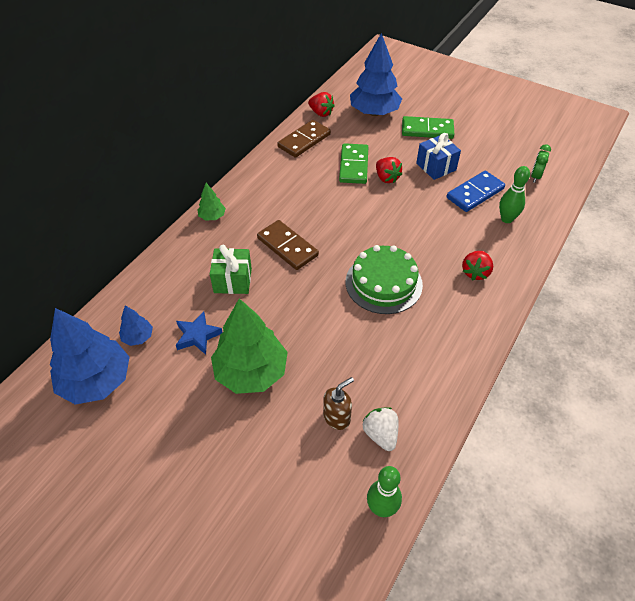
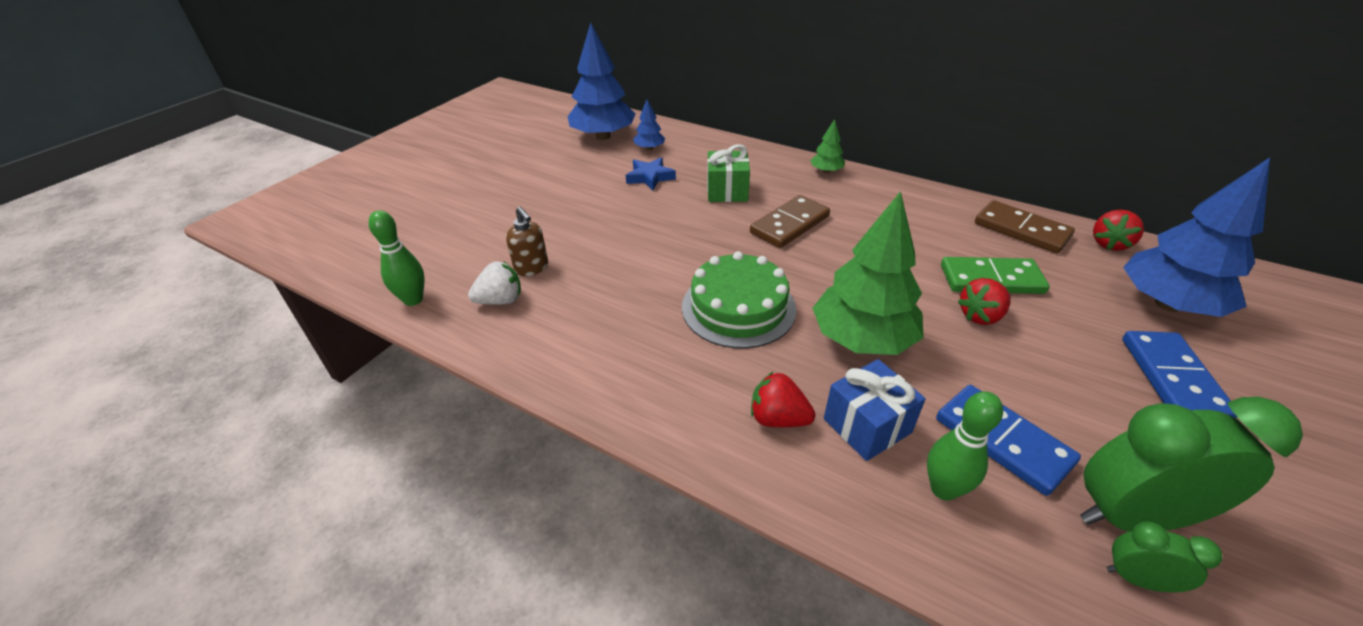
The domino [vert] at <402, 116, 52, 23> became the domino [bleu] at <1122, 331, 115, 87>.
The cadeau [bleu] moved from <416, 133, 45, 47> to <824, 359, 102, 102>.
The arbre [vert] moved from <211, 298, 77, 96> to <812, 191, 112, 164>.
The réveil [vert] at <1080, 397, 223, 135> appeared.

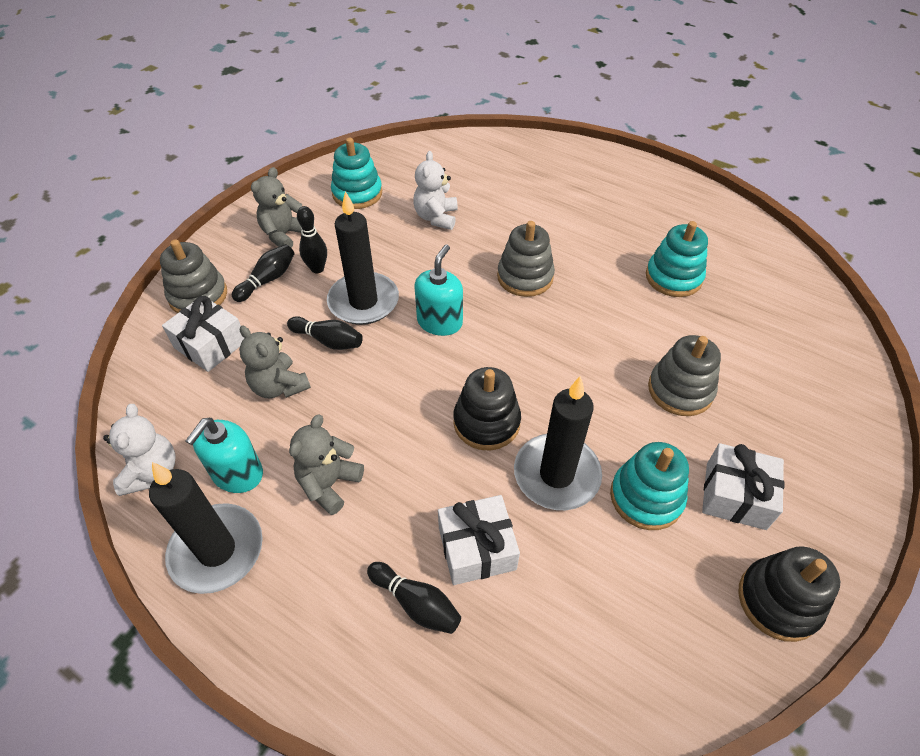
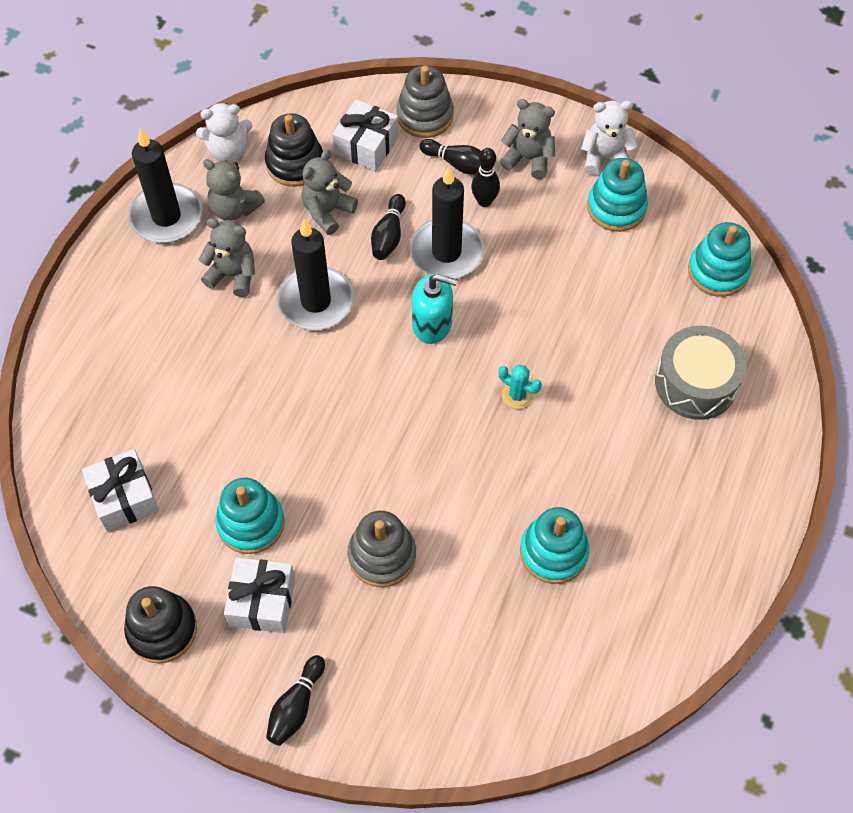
The ours en peluche [blanc] moved from <413, 151, 45, 79> to <581, 101, 57, 74>.
The jouet à empiler [gris] at <497, 221, 58, 76> was replaced by the cactus [turquoise] at <498, 365, 44, 44>.
The jouet à empiler [noir] moved from <453, 367, 68, 83> to <265, 113, 58, 74>.
The bougie [noir] moved from <514, 376, 88, 134> to <277, 219, 77, 111>.
The distributeur de savon [turquoise] at <186, 418, 77, 75> was replaced by the ours en peluche [gris] at <203, 159, 62, 61>.
The cadeau [blanc] moved from <438, 495, 82, 90> to <82, 449, 77, 83>.
The quille [noir] moved from <367, 562, 94, 72> to <266, 655, 59, 91>.
The jouet à empiler [turquoise] at <688, 222, 64, 75> appeared.
The tambour [gris] at <655, 326, 91, 94> appeared.

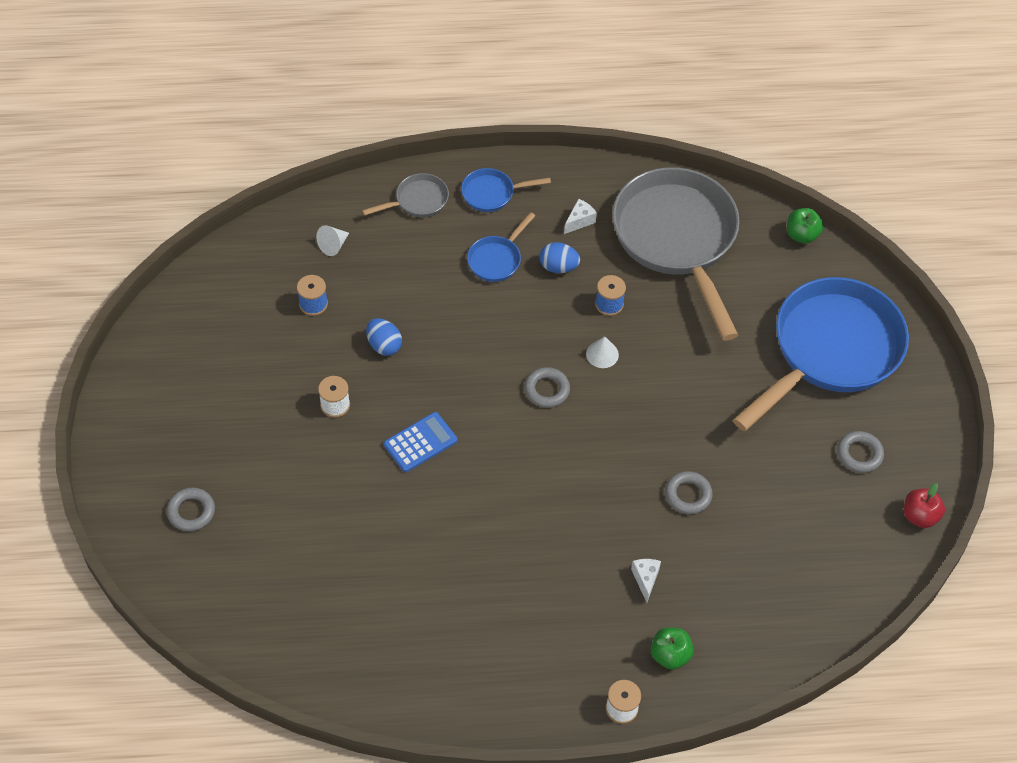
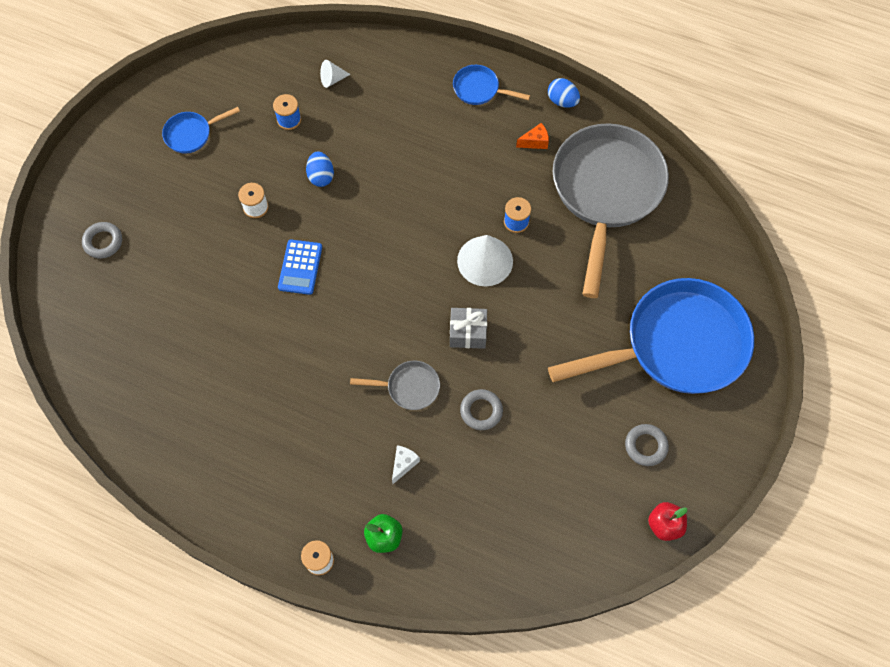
The poêle [gris] moved from <362, 173, 87, 44> to <350, 361, 90, 49>.
The fromage [blanc] at <564, 199, 33, 35> became the fromage [orange] at <516, 123, 33, 26>.
The pomme [vert] at <787, 208, 37, 36> disappeared.
The poêle [bleu] moved from <467, 212, 68, 70> to <162, 107, 78, 46>.
The œuf [bleu] moved from <540, 242, 40, 31> to <548, 78, 32, 30>.
The cône [blanc] at <586, 336, 33, 32> changed to 1.91 times the size.
The anneau [gris] at <525, 367, 45, 41> disappeared.
The calculatrice [bleu] at <384, 412, 73, 60> turned 105 degrees clockwise.
The cadeau [gris] at <450, 308, 37, 41> appeared.

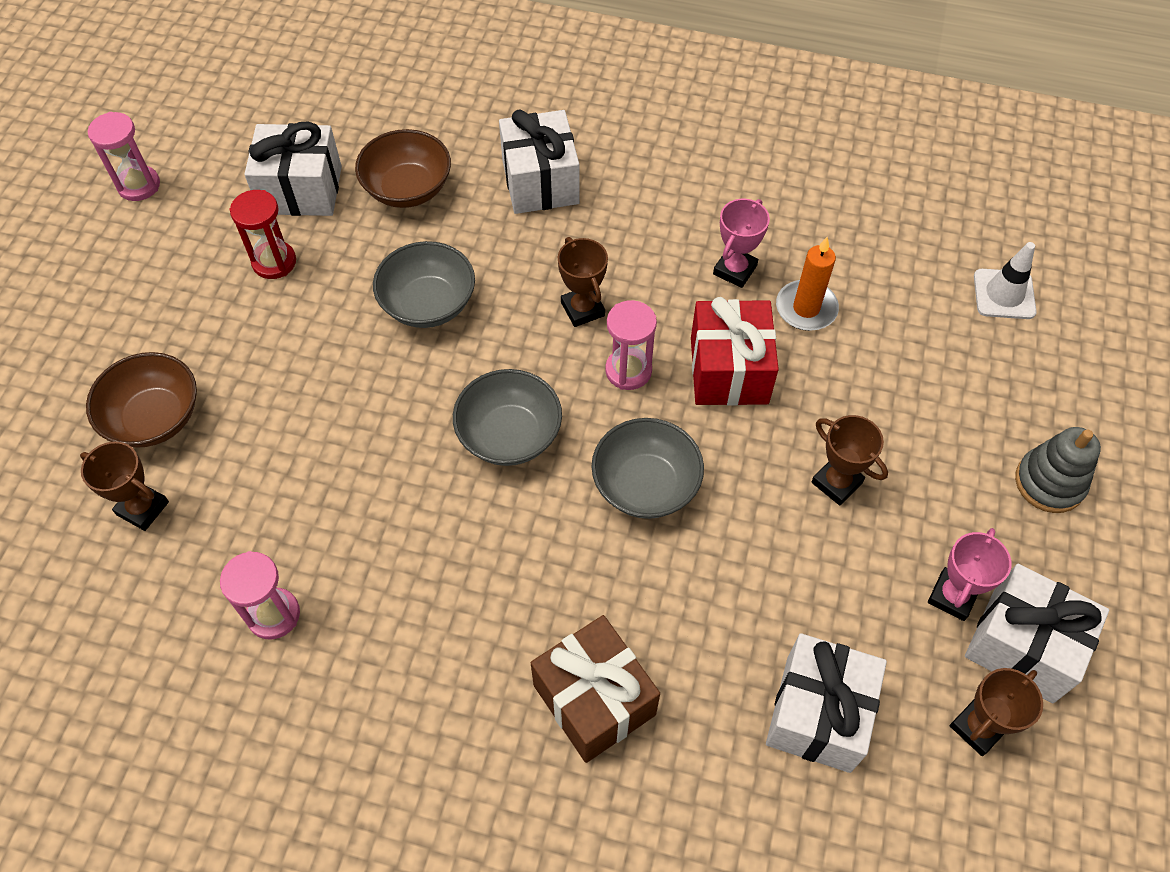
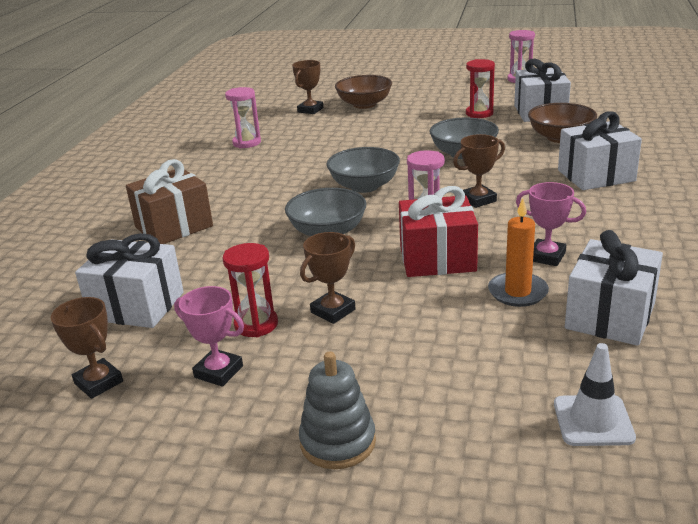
The cadeau [blanc] moved from <965, 564, 144, 139> to <565, 230, 98, 116>.
The sablier [rouge] at <222, 243, 56, 94> appeared.

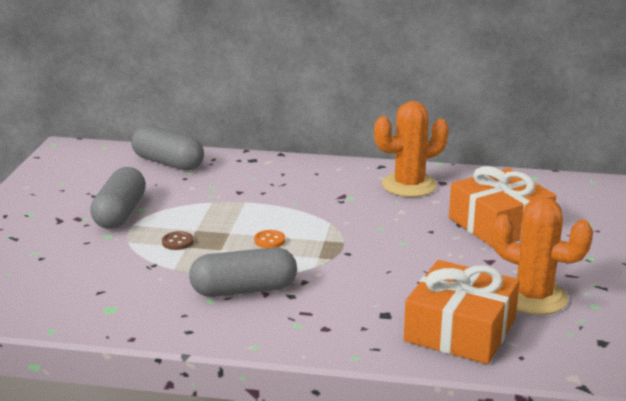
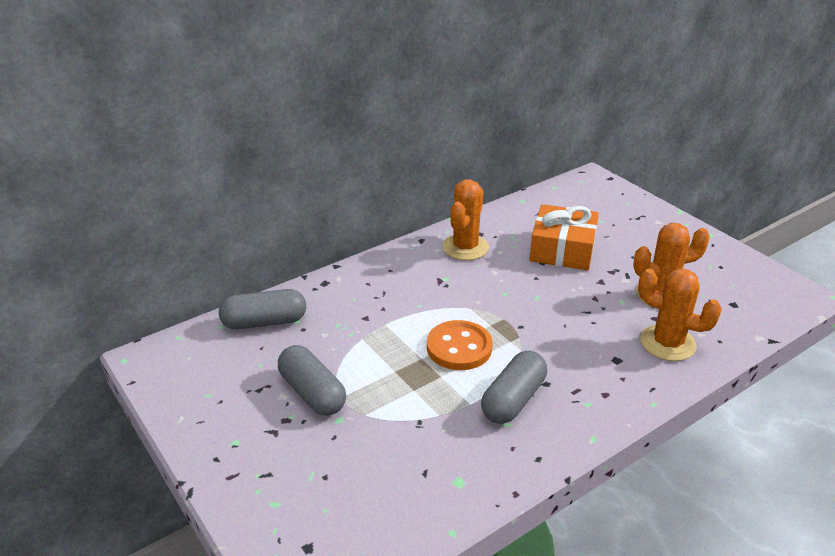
The bouton [orange] at <254, 230, 31, 18> changed to 2.33 times the size.
The bouton [marron] at <162, 231, 31, 19> disappeared.
The cadeau [orange] at <404, 260, 116, 104> was replaced by the cactus [orange] at <638, 269, 84, 92>.

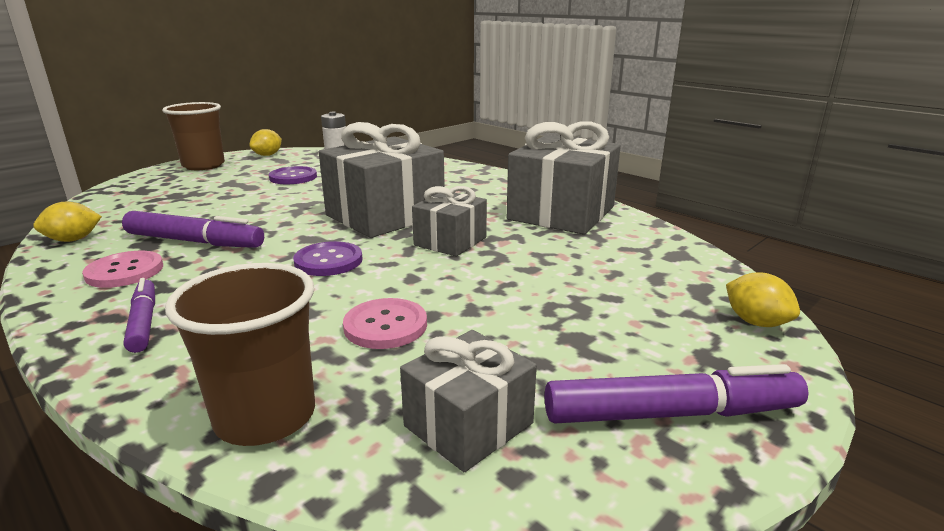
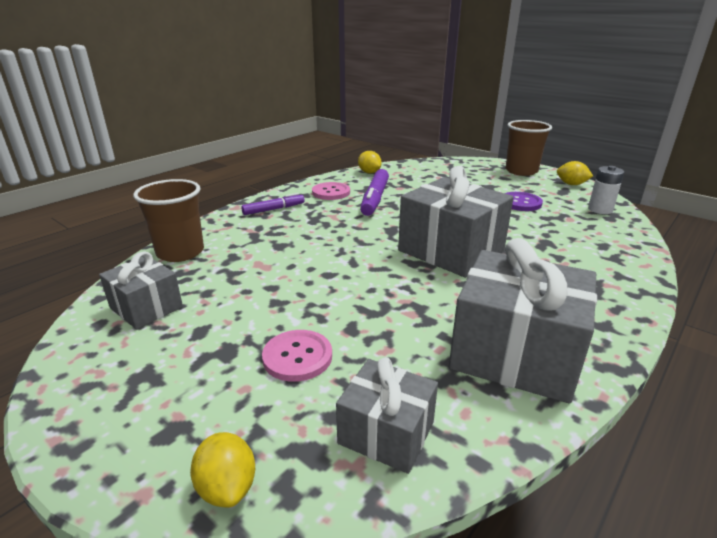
The cadeau [gris] moved from <412, 186, 75, 70> to <336, 357, 102, 117>.
The bouton [violet] at <293, 241, 70, 35> disappeared.
The citron [jaune] at <726, 272, 74, 55> turned 75 degrees counterclockwise.
The bouton [rose] moved from <343, 298, 84, 51> to <262, 330, 70, 52>.
The feutre [violet] at <545, 364, 264, 59> disappeared.

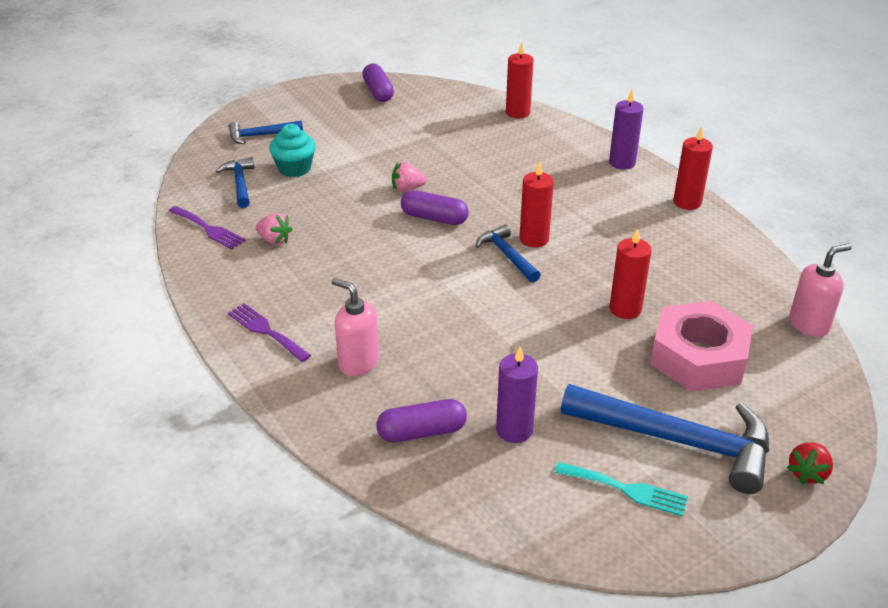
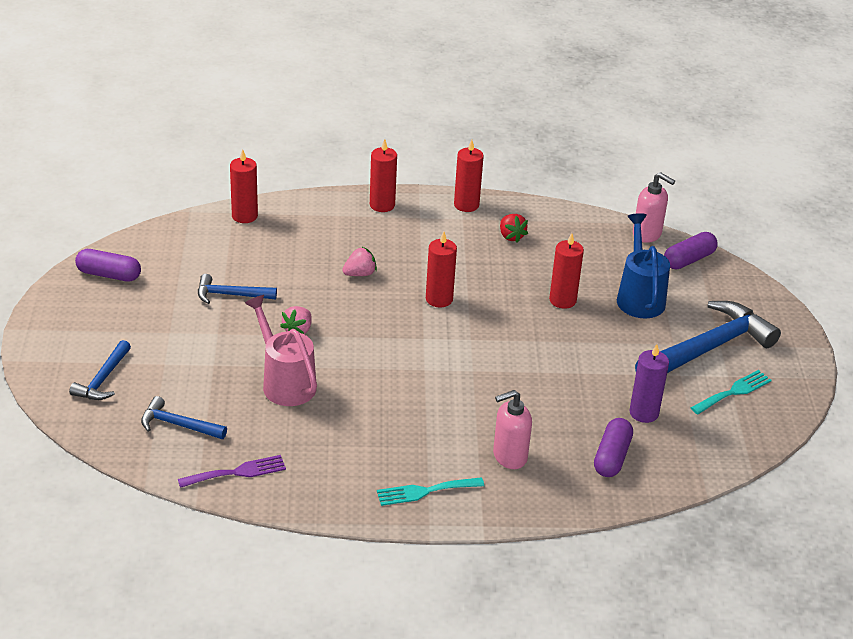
The bougie [violet] at <609, 90, 35, 80> became the bougie [rouge] at <370, 139, 27, 73>.
The muffin [turquoise] at <269, 124, 47, 53> disappeared.
The gélule [violet] moved from <401, 190, 68, 35> to <664, 232, 54, 38>.
The fraise [rose] moved from <256, 213, 36, 32> to <342, 247, 35, 29>.
The marteau [bleu] moved from <476, 224, 65, 59> to <198, 274, 79, 30>.
The distributeur de savon [rose] at <789, 243, 63, 94> turned 120 degrees clockwise.
The écrou [rose] at <650, 301, 103, 91> was replaced by the arrosoir [bleu] at <617, 213, 53, 105>.
The fourchette [violet] at <228, 303, 83, 59> became the fourchette [turquoise] at <377, 477, 107, 29>.
The fraise [rouge] moved from <787, 442, 46, 42> to <500, 214, 28, 29>.
The arrosoir [rose] at <245, 295, 72, 111> appeared.

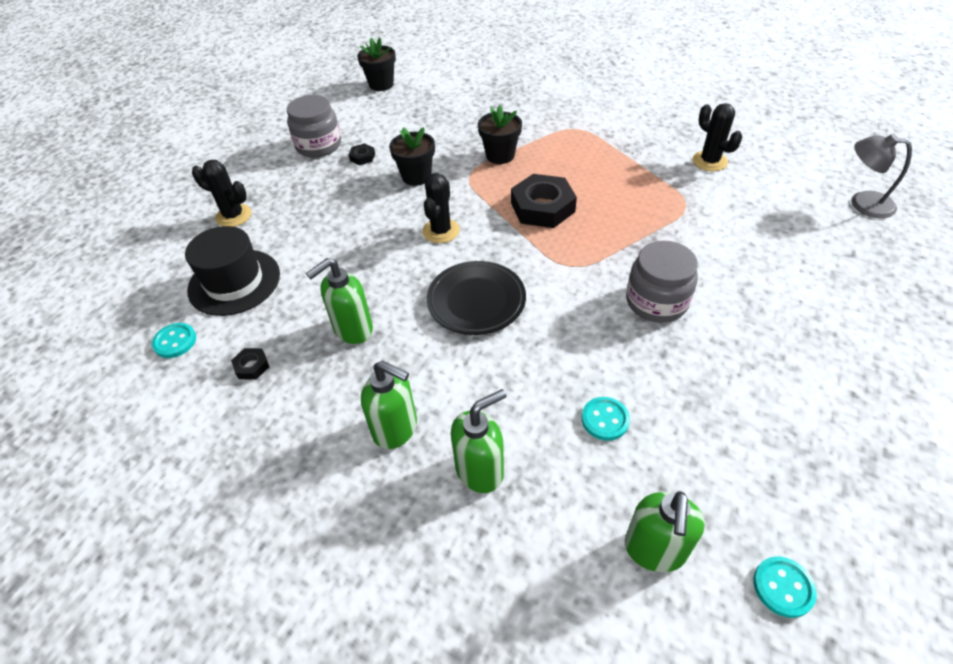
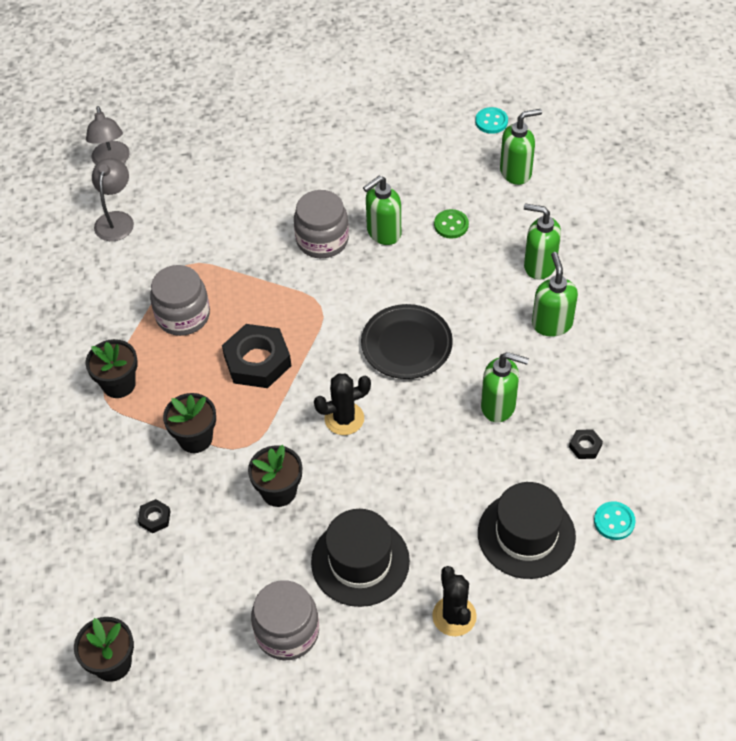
The cactus [noir] at <692, 103, 50, 68> disappeared.
The écrou [noir] moved from <348, 143, 27, 22> to <138, 499, 33, 34>.
The bouton [turquoise] at <582, 397, 48, 44> became the bouton [vert] at <434, 209, 35, 30>.
The lampe [gris] at <92, 158, 42, 83> appeared.
The distributeur de savon [vert] at <363, 176, 38, 69> appeared.
The bocal [gris] at <150, 265, 60, 71> appeared.
The pot de fleurs [noir] at <86, 339, 52, 59> appeared.
The chapeau [noir] at <311, 509, 99, 98> appeared.

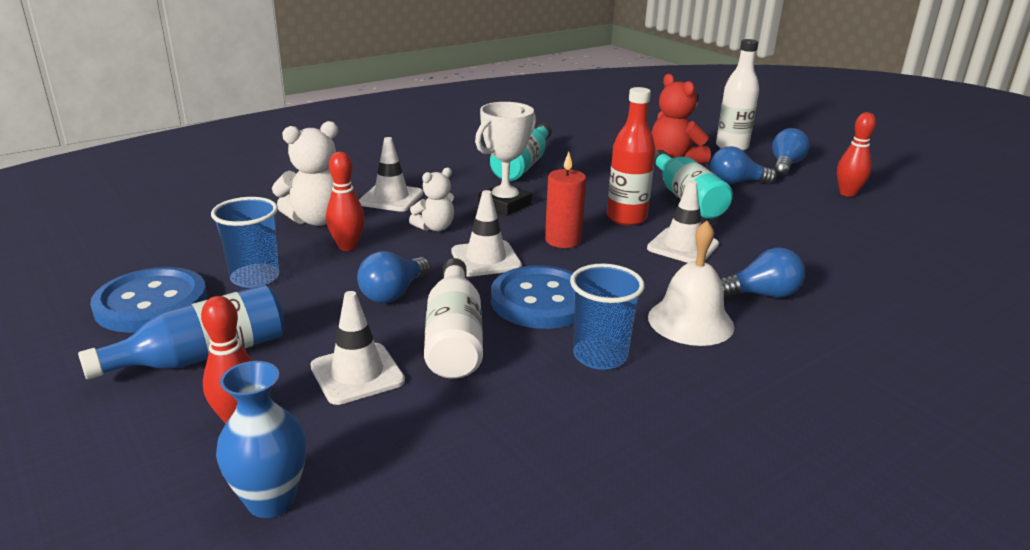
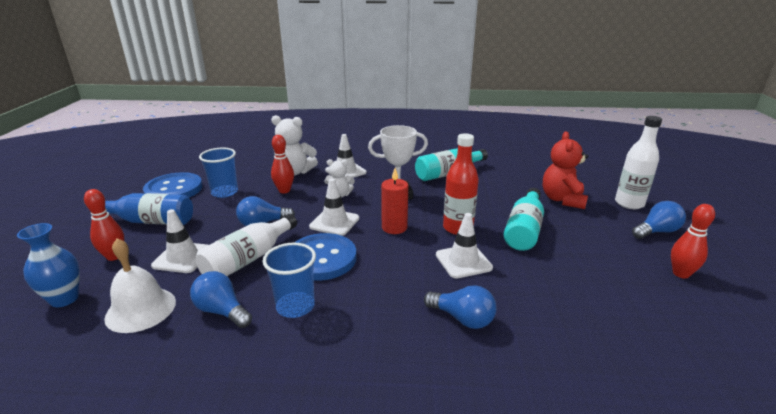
The ampoule [bleu] moved from <710, 146, 67, 38> to <190, 271, 62, 57>.
The cloche [blanc] moved from <648, 221, 86, 125> to <104, 238, 72, 95>.

